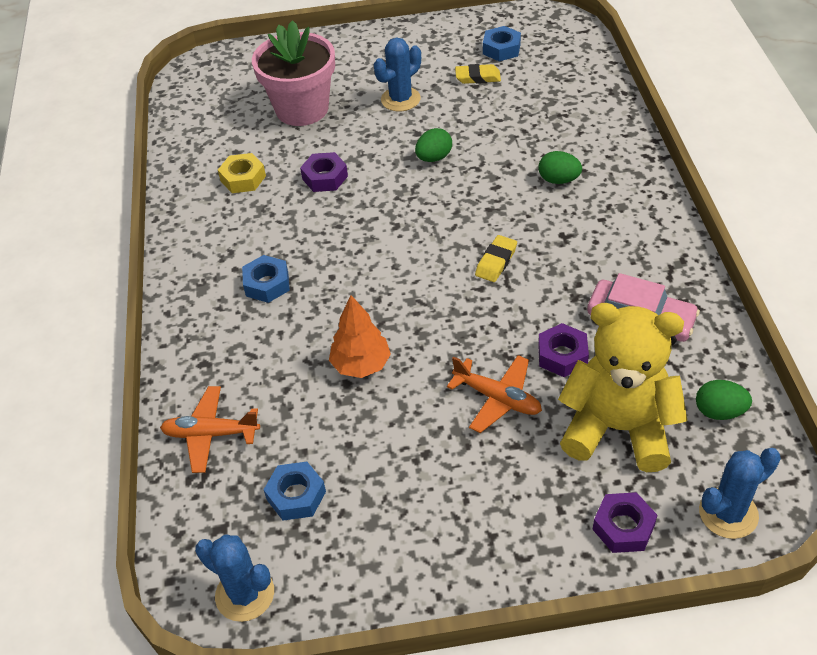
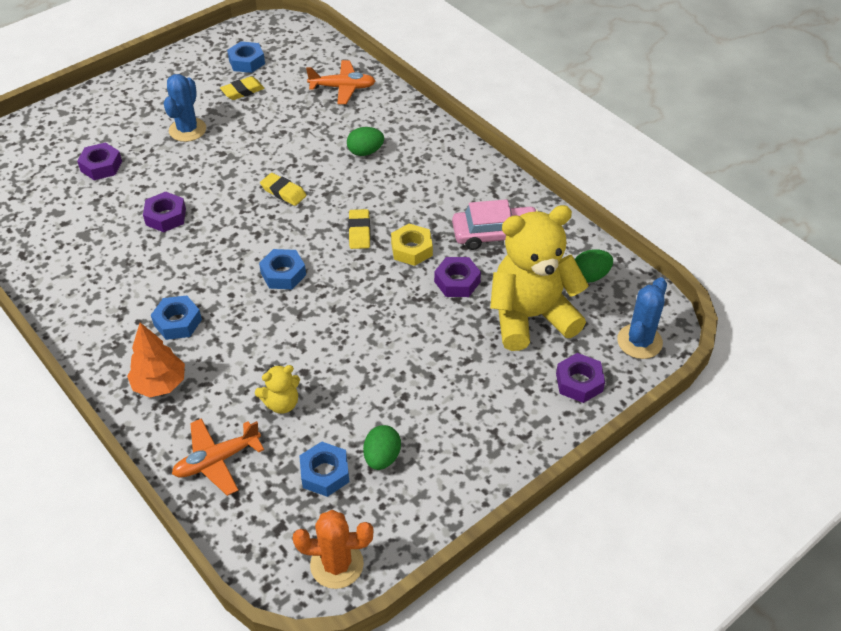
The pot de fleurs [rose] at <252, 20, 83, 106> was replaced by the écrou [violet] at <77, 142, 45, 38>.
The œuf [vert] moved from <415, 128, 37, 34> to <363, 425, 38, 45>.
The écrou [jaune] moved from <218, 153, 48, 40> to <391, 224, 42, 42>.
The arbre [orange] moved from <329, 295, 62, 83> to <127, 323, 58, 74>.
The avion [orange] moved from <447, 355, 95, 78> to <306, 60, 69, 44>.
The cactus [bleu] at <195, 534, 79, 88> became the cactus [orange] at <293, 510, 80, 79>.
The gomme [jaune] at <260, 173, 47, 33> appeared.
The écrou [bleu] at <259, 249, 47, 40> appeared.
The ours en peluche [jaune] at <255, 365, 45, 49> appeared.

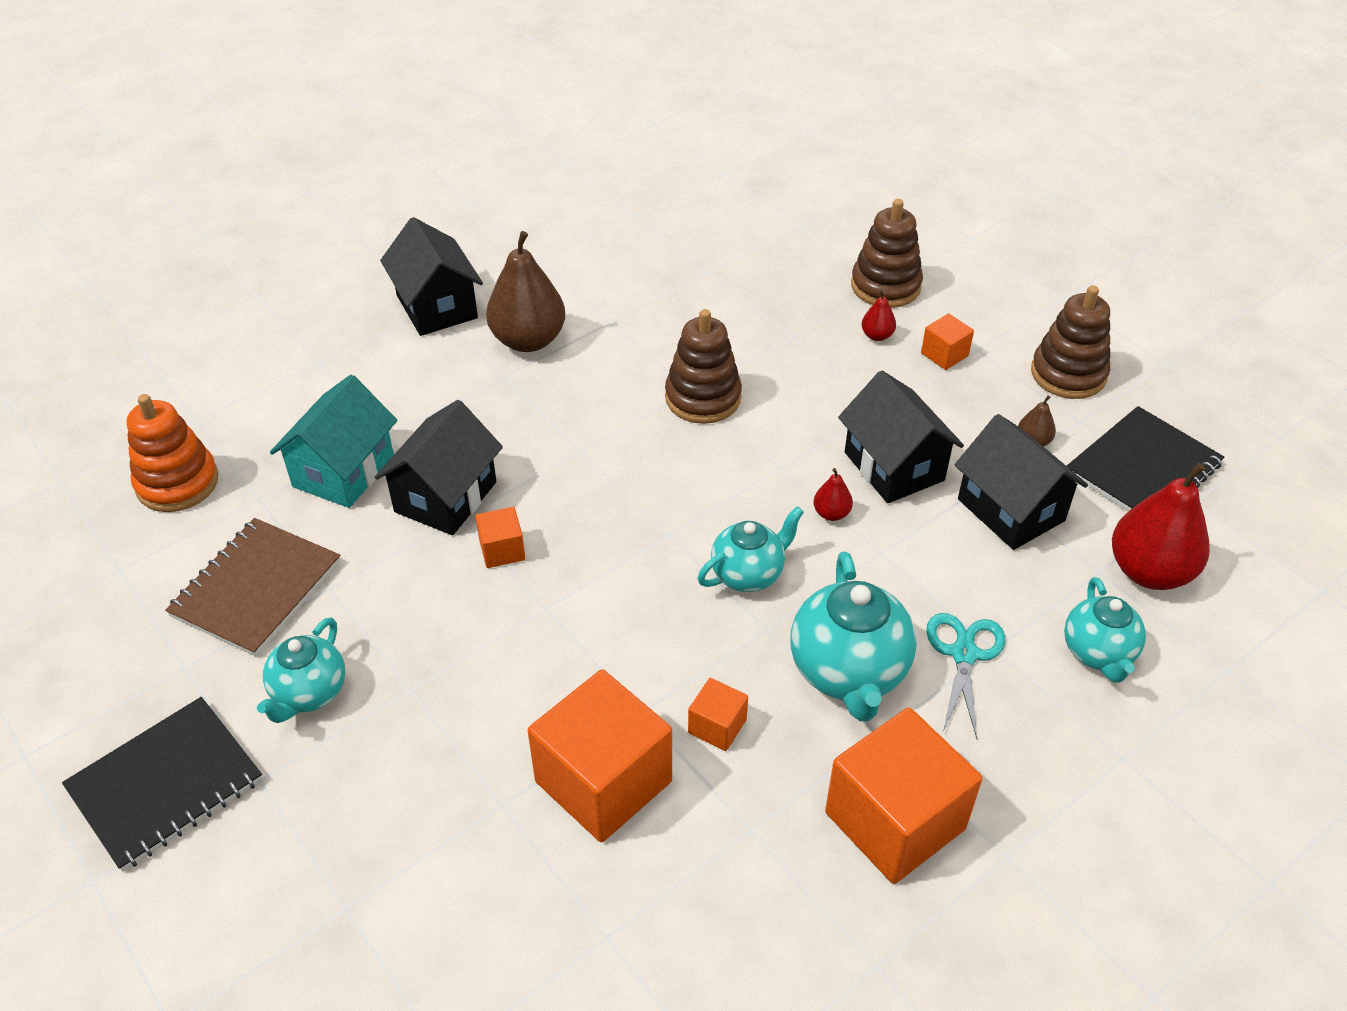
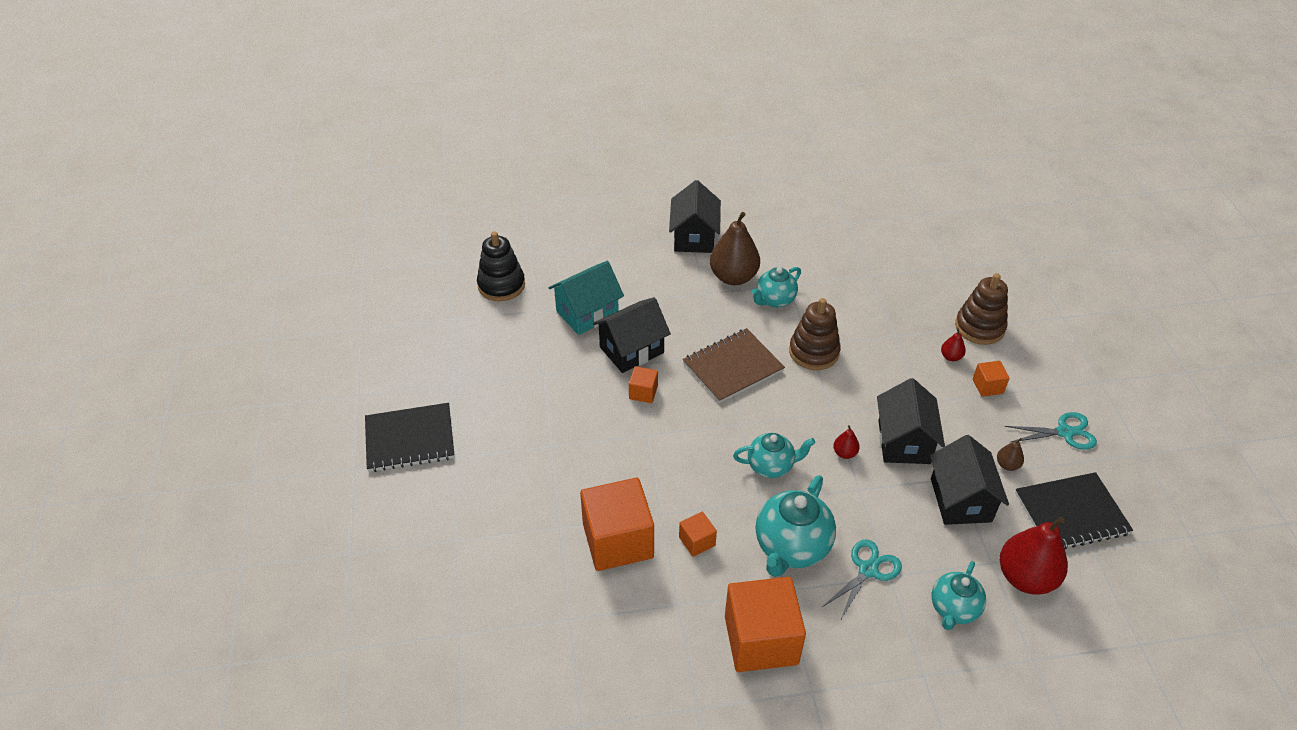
The jouet à empiler [marron] at <1031, 286, 79, 113> was replaced by the ciseaux [turquoise] at <1005, 412, 92, 38>.
The jouet à empiler [orange] at <127, 394, 92, 118> became the jouet à empiler [noir] at <477, 231, 48, 70>.
The carnet [marron] moved from <165, 518, 176, 139> to <683, 328, 102, 75>.
The théière [turquoise] moved from <257, 617, 88, 106> to <752, 267, 49, 41>.

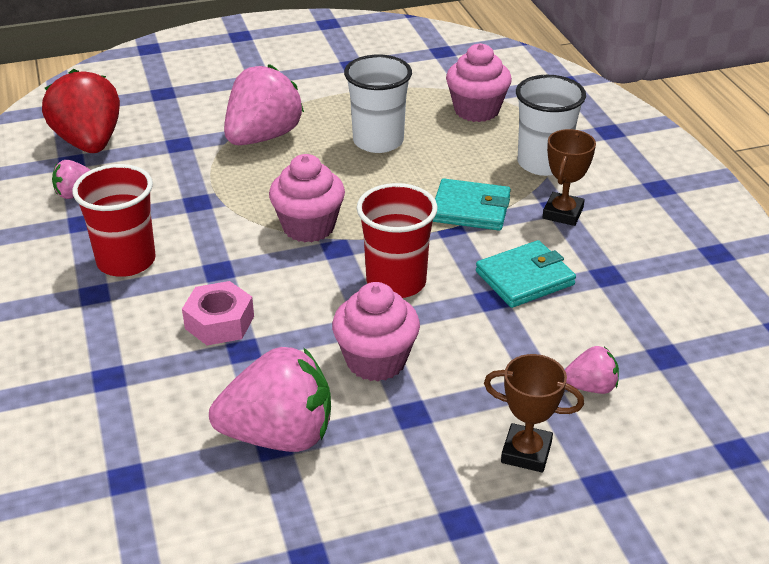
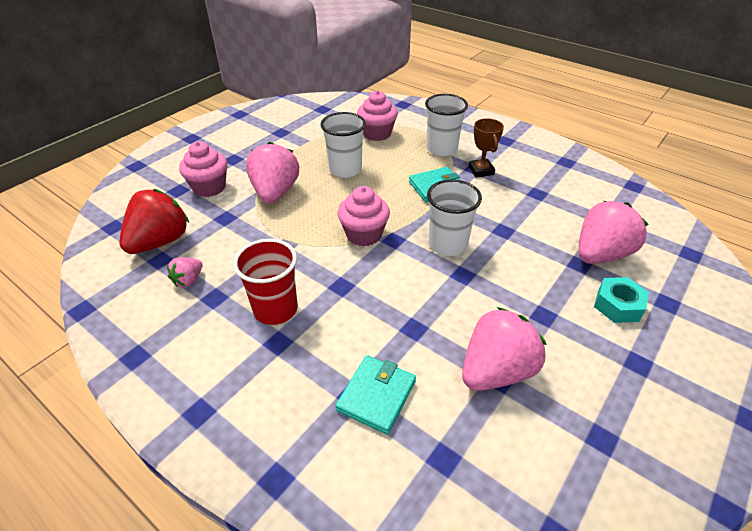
The fraise [rouge] at <42, 69, 78, 84> turned 90 degrees clockwise.
The gobelet [rouge] at <356, 183, 81, 115> became the gobelet [blanc] at <427, 179, 55, 77>.
The portefeuille [turquoise] moved from <476, 240, 100, 68> to <335, 355, 81, 79>.
The écrou [rose] at <182, 281, 72, 64> disappeared.
The muffin [rose] moved from <332, 282, 88, 99> to <179, 141, 48, 56>.
The fraise [rose] at <565, 346, 54, 48> changed to 2.05 times the size.
The trophée [marron] at <484, 354, 100, 119> was replaced by the écrou [turquoise] at <594, 277, 55, 46>.

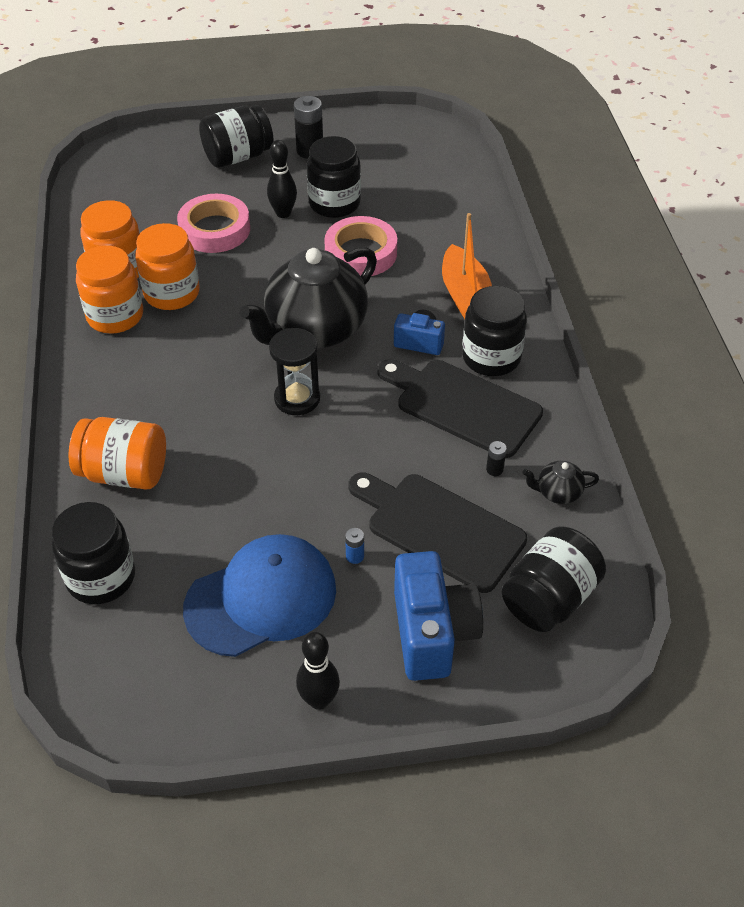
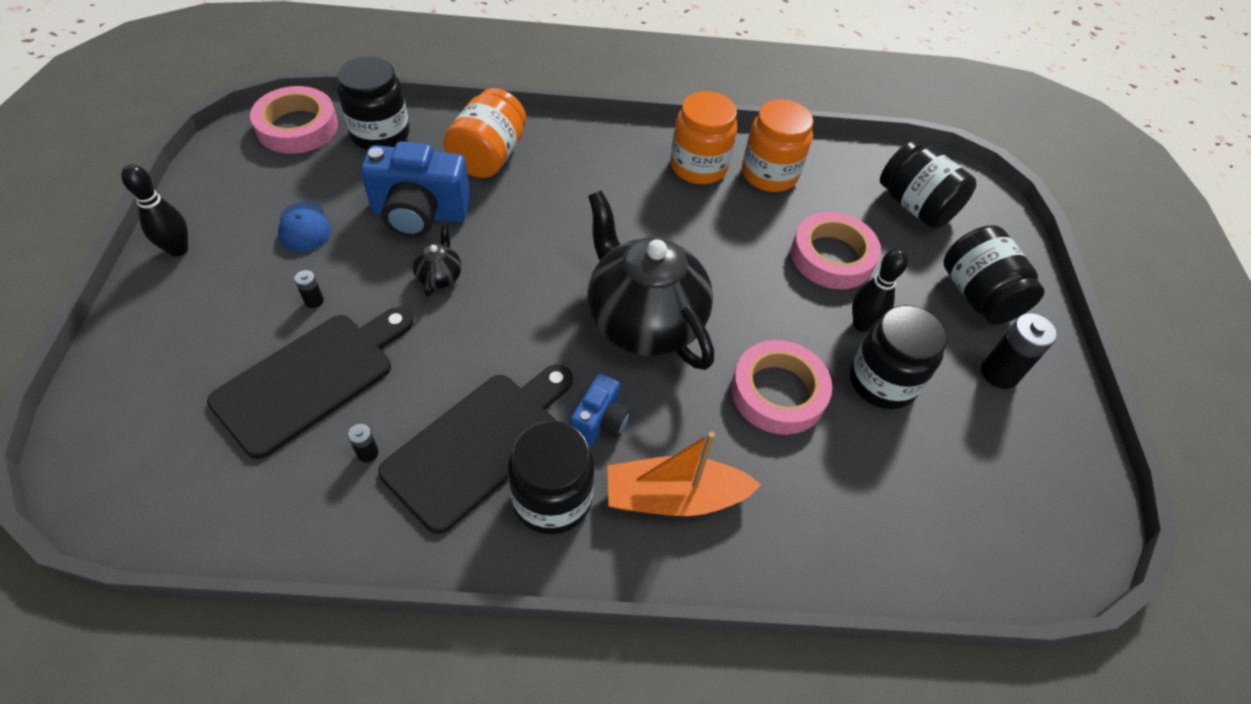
The bocal [orange] at <135, 223, 65, 87> disappeared.
The sablier [noir] at <269, 328, 51, 87> disappeared.
The théière [noir] moved from <522, 461, 77, 43> to <413, 223, 49, 73>.
The bocal [noir] moved from <502, 526, 104, 106> to <880, 140, 96, 88>.
The pile [bleu] at <345, 528, 19, 36> became the pile [noir] at <294, 270, 30, 38>.
The casquette [bleu] at <183, 534, 153, 123> changed to 0.47 times the size.
The appareil photo [bleu] moved from <394, 551, 89, 130> to <361, 141, 110, 96>.
The ruban adhésif [rose] at <250, 86, 88, 68> appeared.

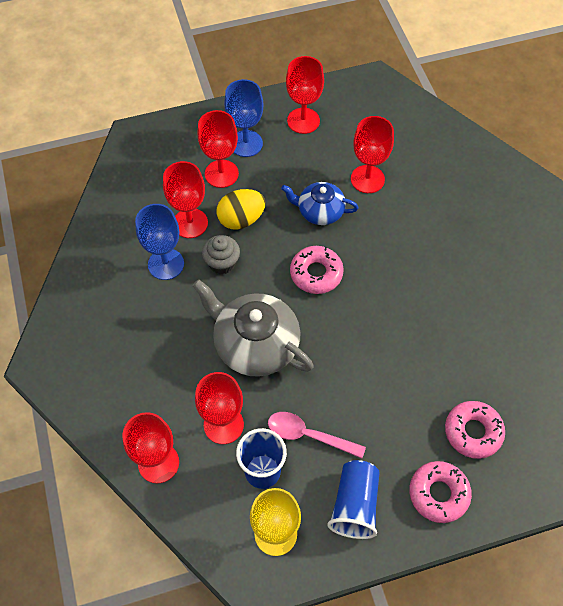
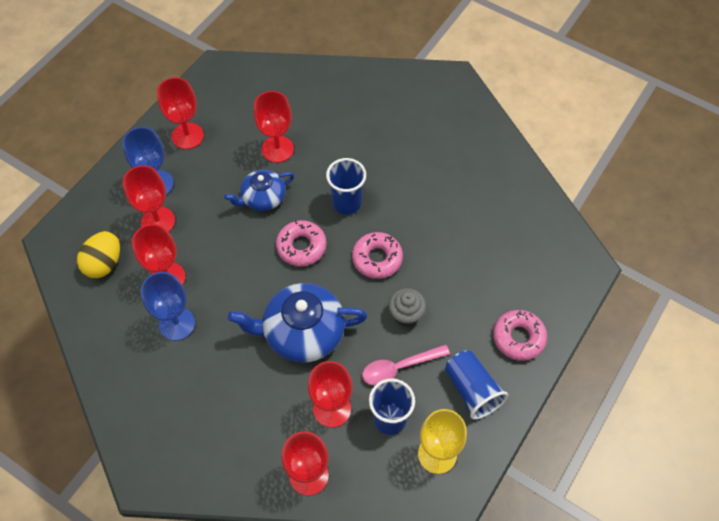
The œuf [jaune] moved from <216, 189, 50, 41> to <77, 231, 43, 47>.
The muffin [gris] moved from <202, 235, 38, 39> to <388, 288, 38, 38>.
The théière [gris] at <192, 279, 121, 98> became the théière [bleu] at <228, 283, 140, 79>.
The beignet [rose] moved from <445, 401, 60, 58> to <352, 232, 51, 47>.
The gobelet [bleu] at <326, 158, 40, 57> appeared.

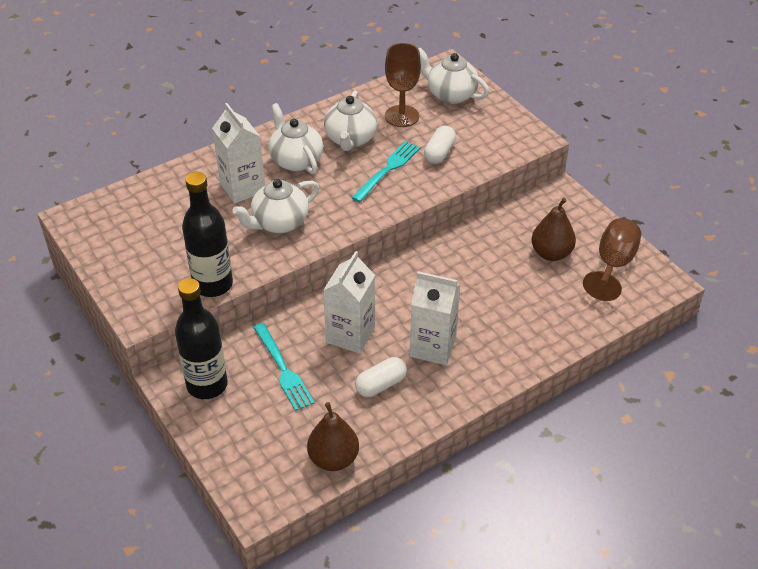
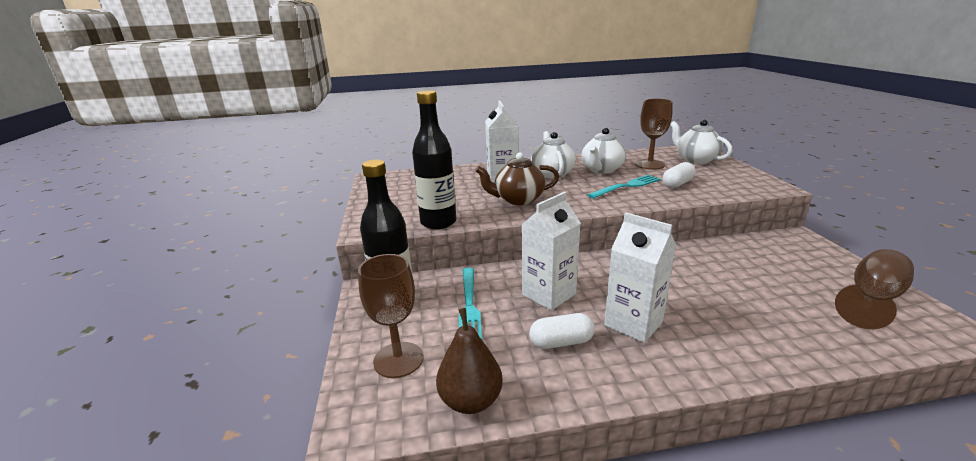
The théière [blanc] at <232, 179, 87, 54> became the théière [marron] at <475, 152, 84, 53>.
The poire [marron] at <531, 198, 45, 63> disappeared.
The verre à pied [marron] at <358, 254, 65, 124> appeared.

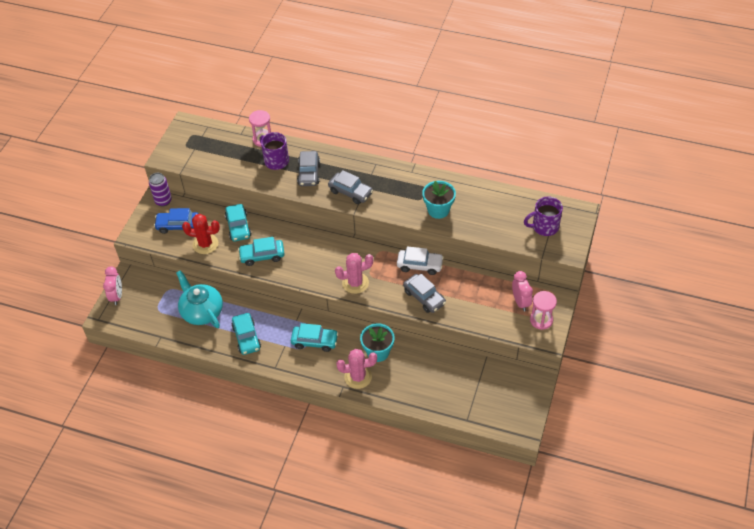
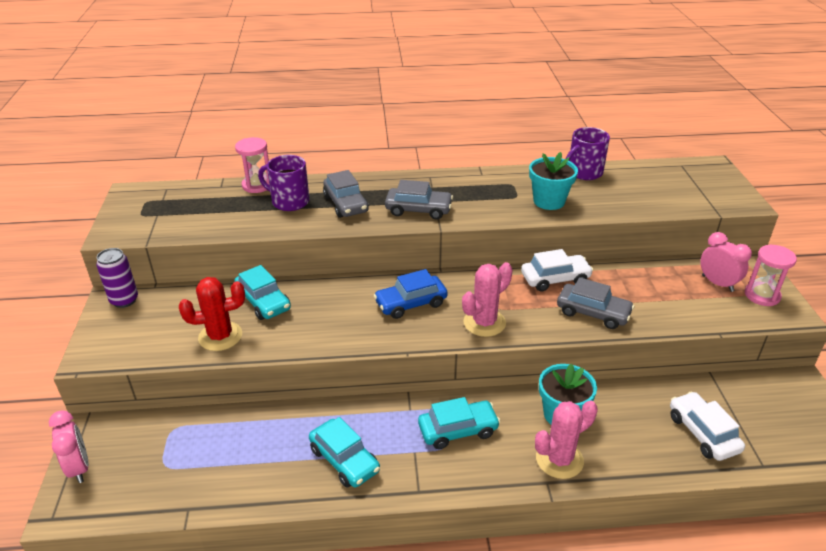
The tasse [violet] moved from <524, 197, 39, 39> to <566, 127, 44, 53>.
The voiture [bleu] moved from <154, 208, 44, 26> to <374, 269, 74, 50>.
The voiture [turquoise] at <238, 237, 46, 29> disappeared.
The théière [turquoise] at <176, 270, 47, 58> disappeared.
The voiture [blanc] at <670, 391, 75, 70> appeared.

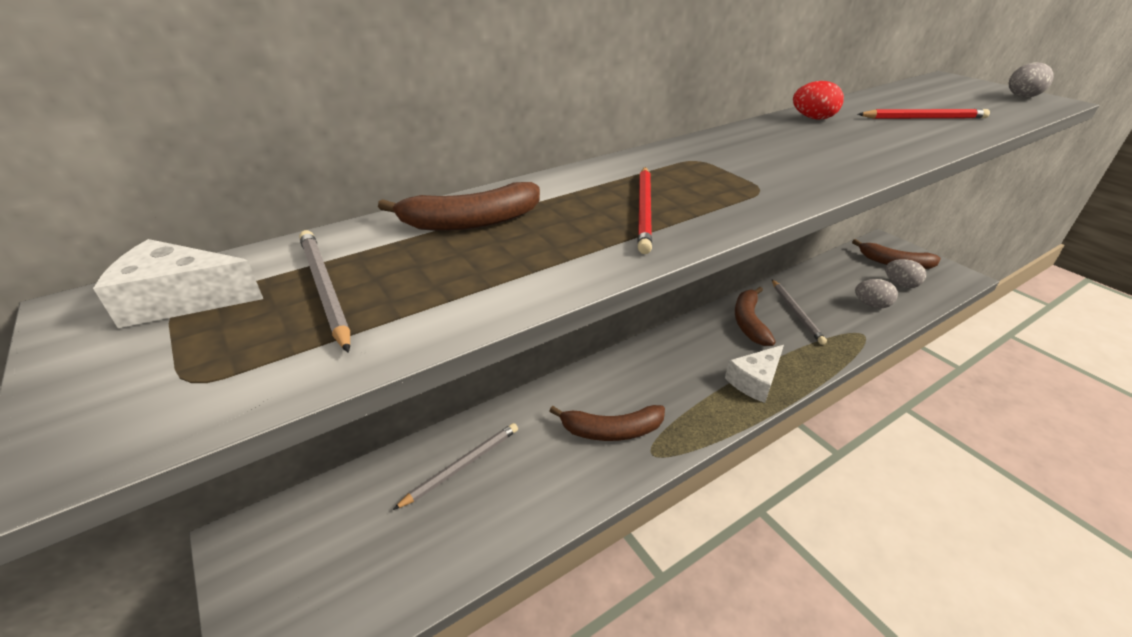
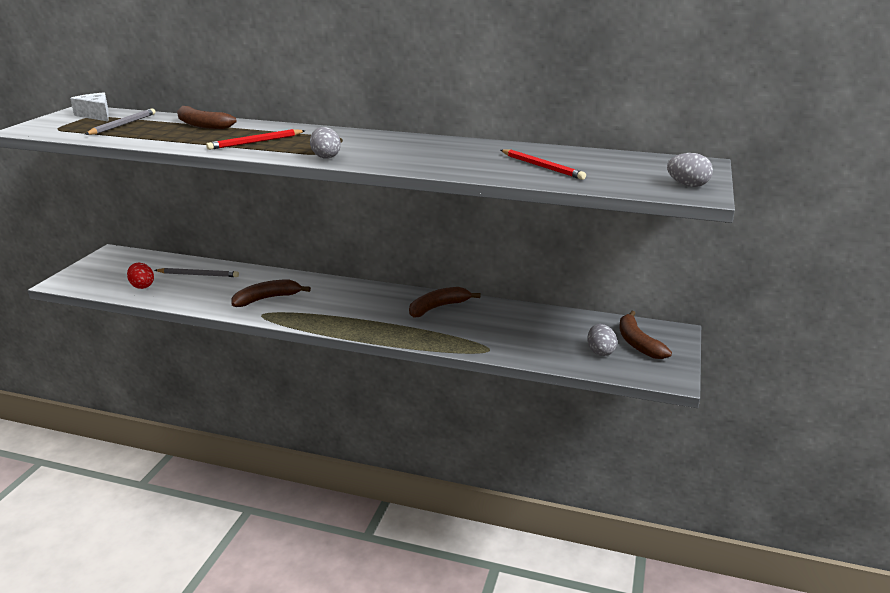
The œuf [rouge] moved from <793, 81, 51, 39> to <127, 263, 27, 26>.
The œuf [gris] moved from <855, 279, 43, 29> to <310, 127, 31, 32>.
The crayon [gris] at <772, 280, 55, 65> disappeared.
The fromage [blanc] at <725, 345, 59, 58> disappeared.
The banane [marron] at <550, 405, 115, 36> turned 105 degrees clockwise.

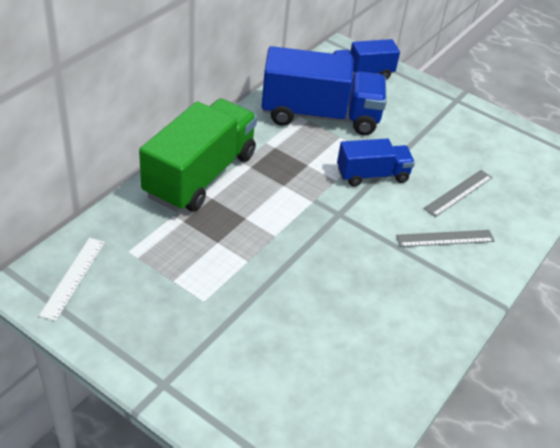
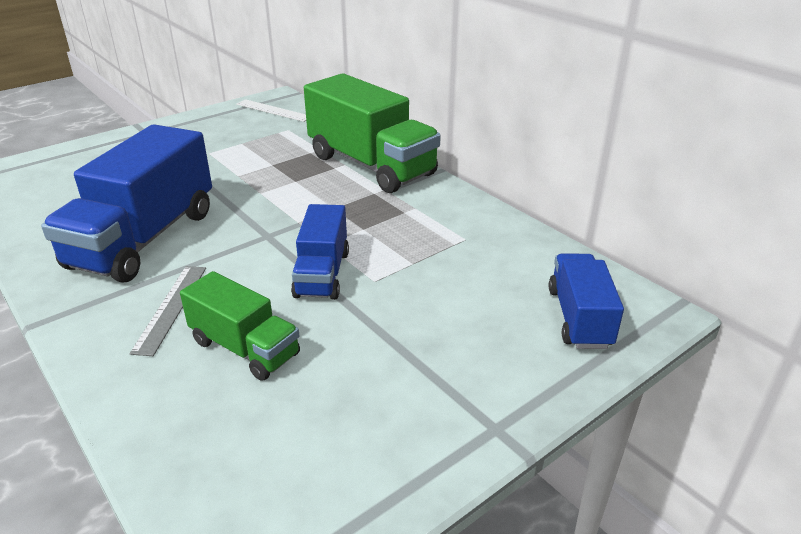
The camion [bleu] moved from <261, 46, 126, 89> to <41, 124, 171, 158>.
The règle [gris] at <424, 170, 69, 47> was replaced by the camion [vert] at <180, 271, 120, 110>.

